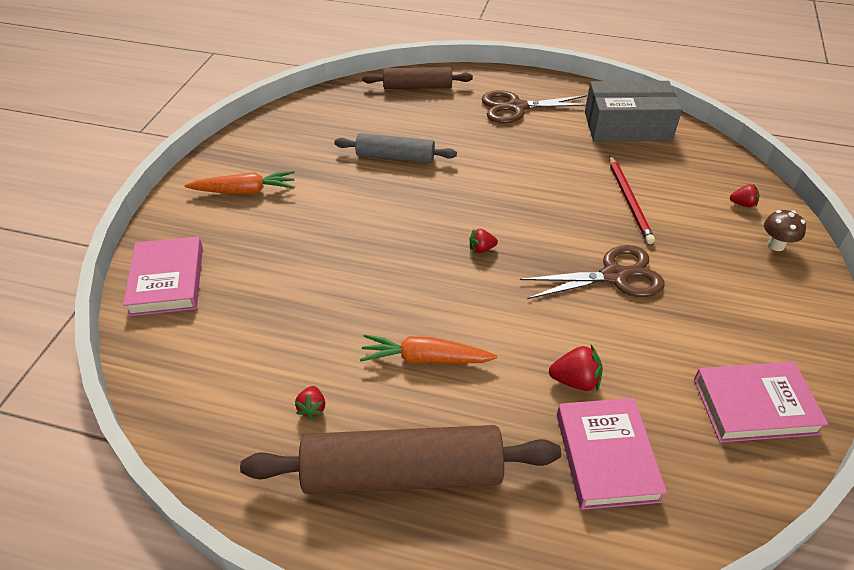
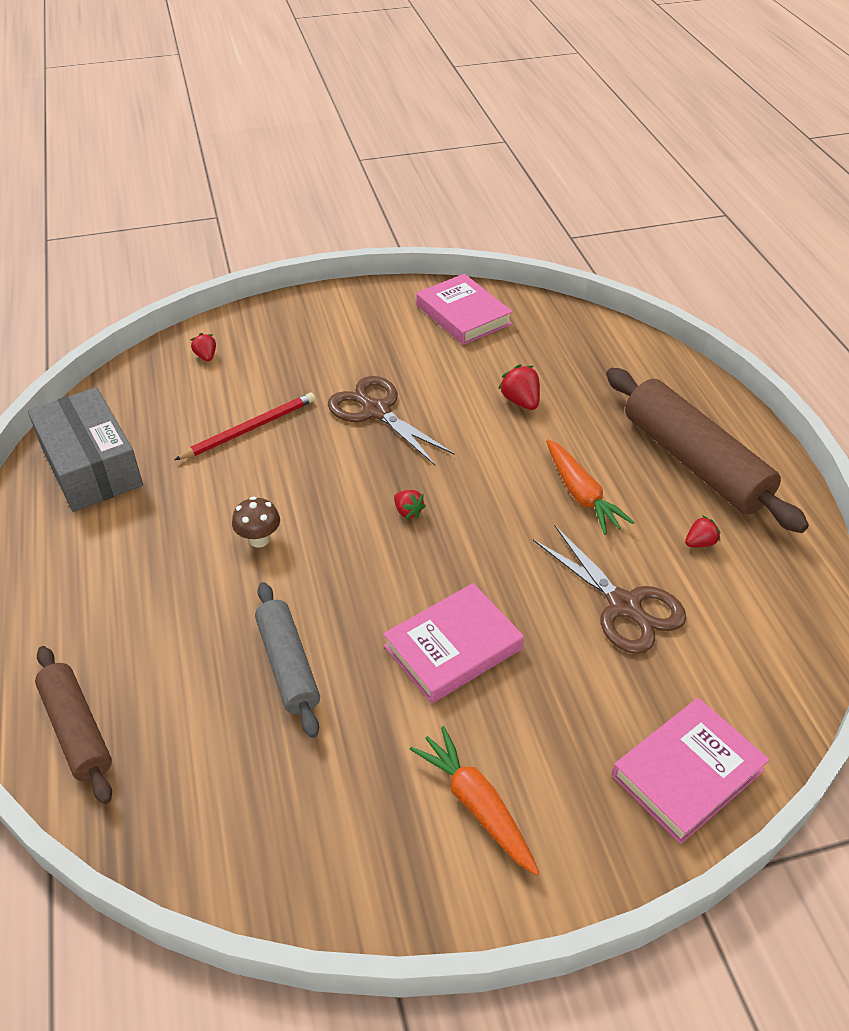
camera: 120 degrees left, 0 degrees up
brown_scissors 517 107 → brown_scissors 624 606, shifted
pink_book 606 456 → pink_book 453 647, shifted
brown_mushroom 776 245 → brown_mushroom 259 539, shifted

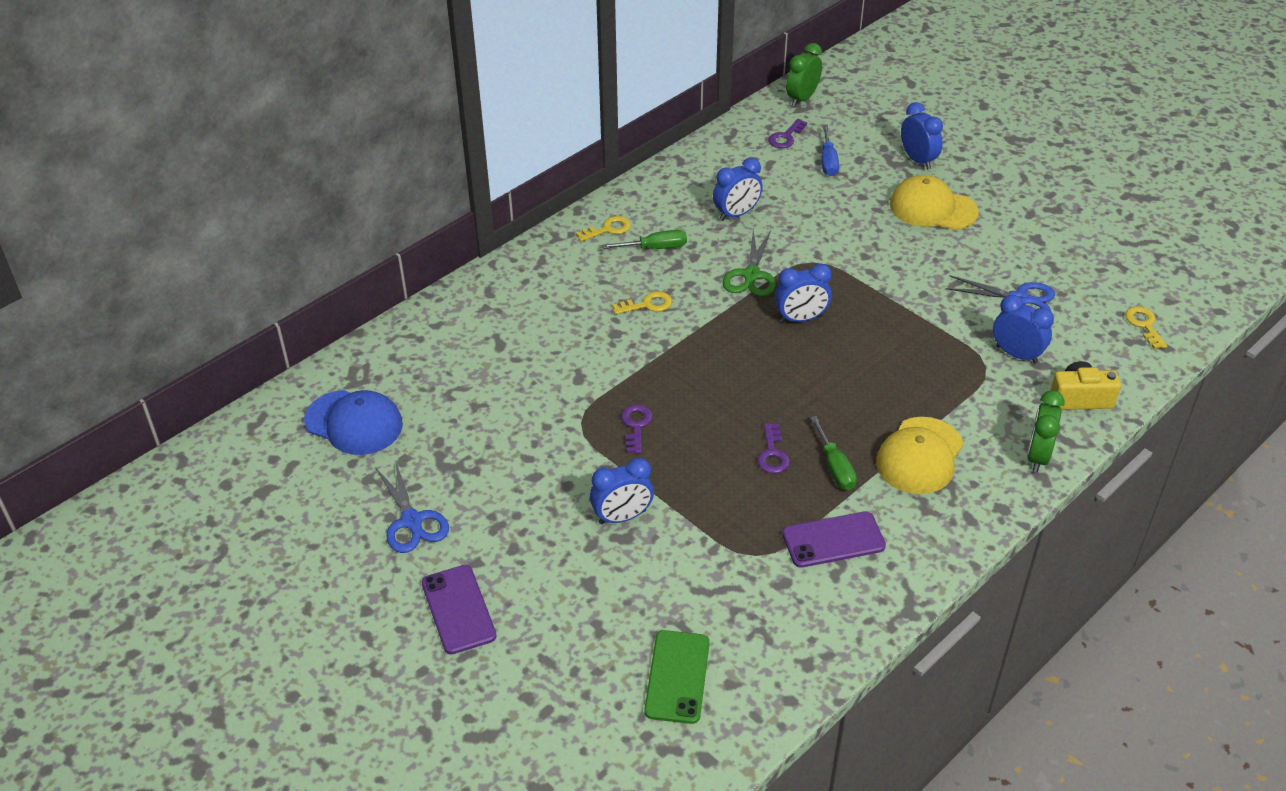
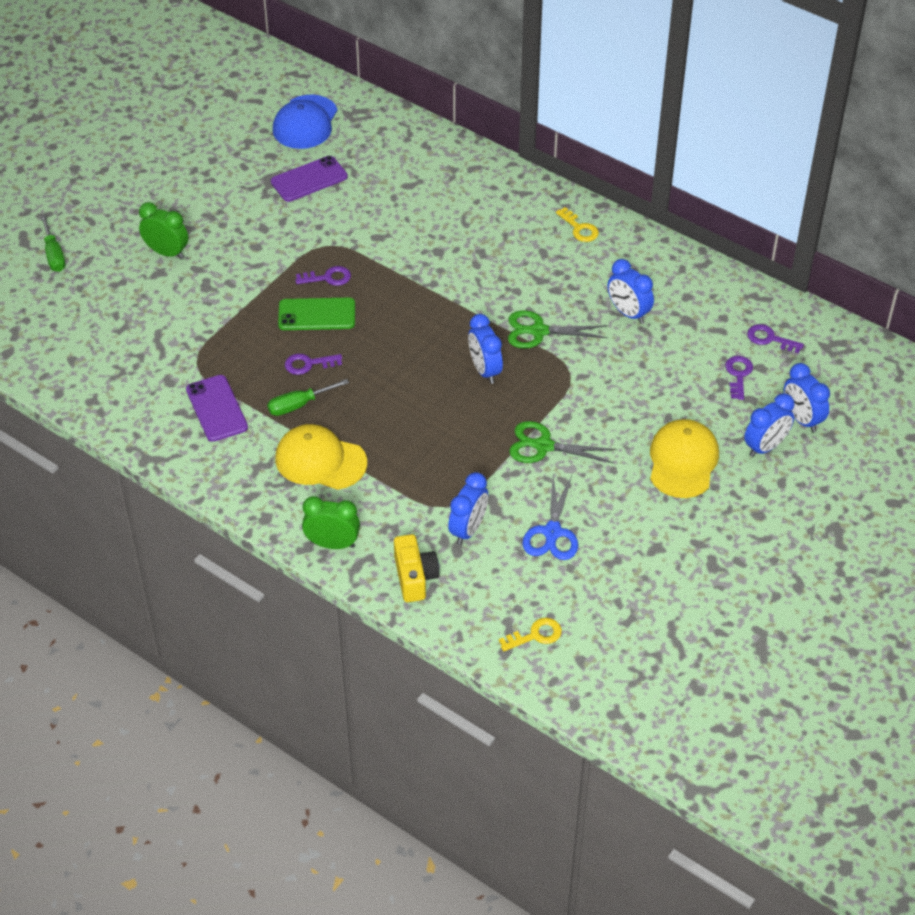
camera: 80 degrees right, 5 degrees up
blue_scissors 412 521 → -
purple_phone 458 609 → purple_phone 309 179, shifted
blue_clock 622 517 → blue_clock 801 419, shifted
green_screwdriver 655 248 → green_screwdriver 54 255, shifted
yellow_key 647 304 → -
green_phone 677 677 → green_phone 317 315, shifted
green_clock 802 98 → green_clock 167 252, shifted
blue_screwdriver 828 161 → purple_key 738 374
- → green_scissors 544 446

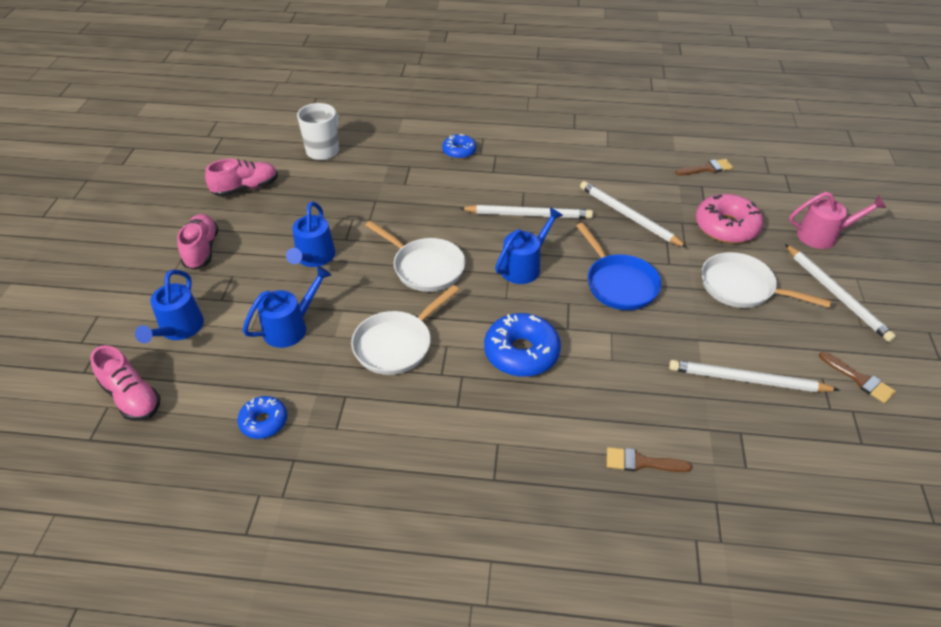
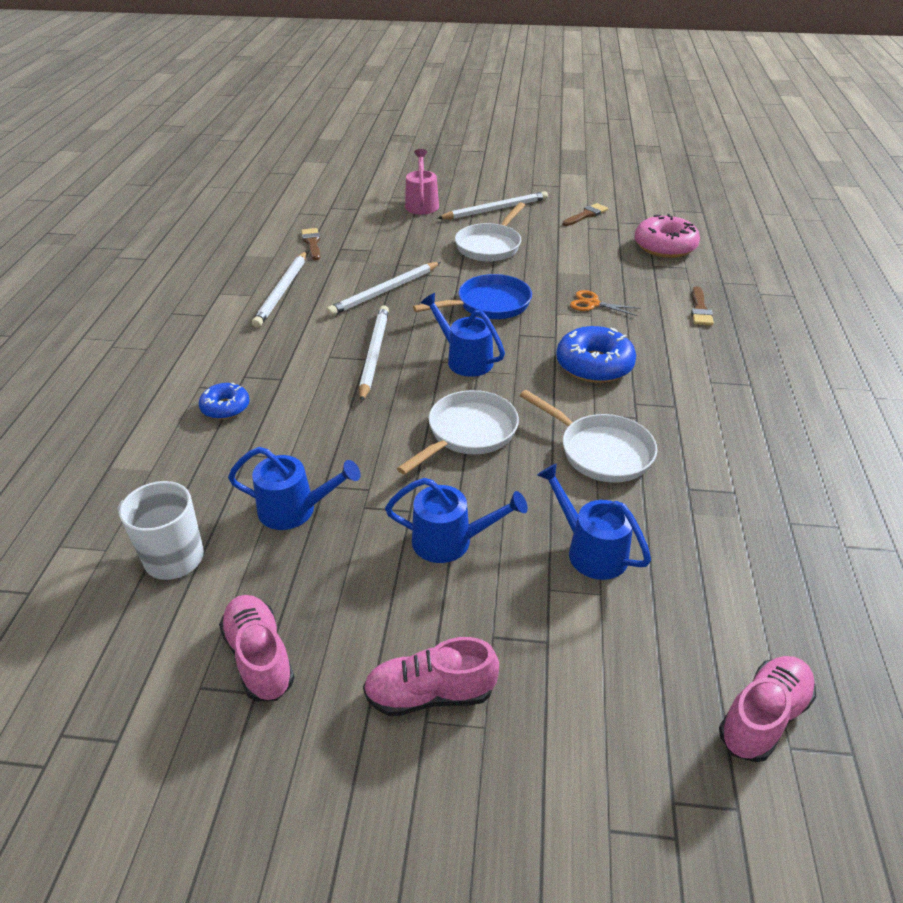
camera: 90 degrees left, 5 degrees down
blue_watering_can 179 329 → blue_watering_can 295 510, shifted
blue_donut 264 422 → -
white_pencil 747 380 → white_pencil 282 291, shifted
pink_donut 726 227 → pink_donut 665 246, shifted
- → orange_scissors 593 304

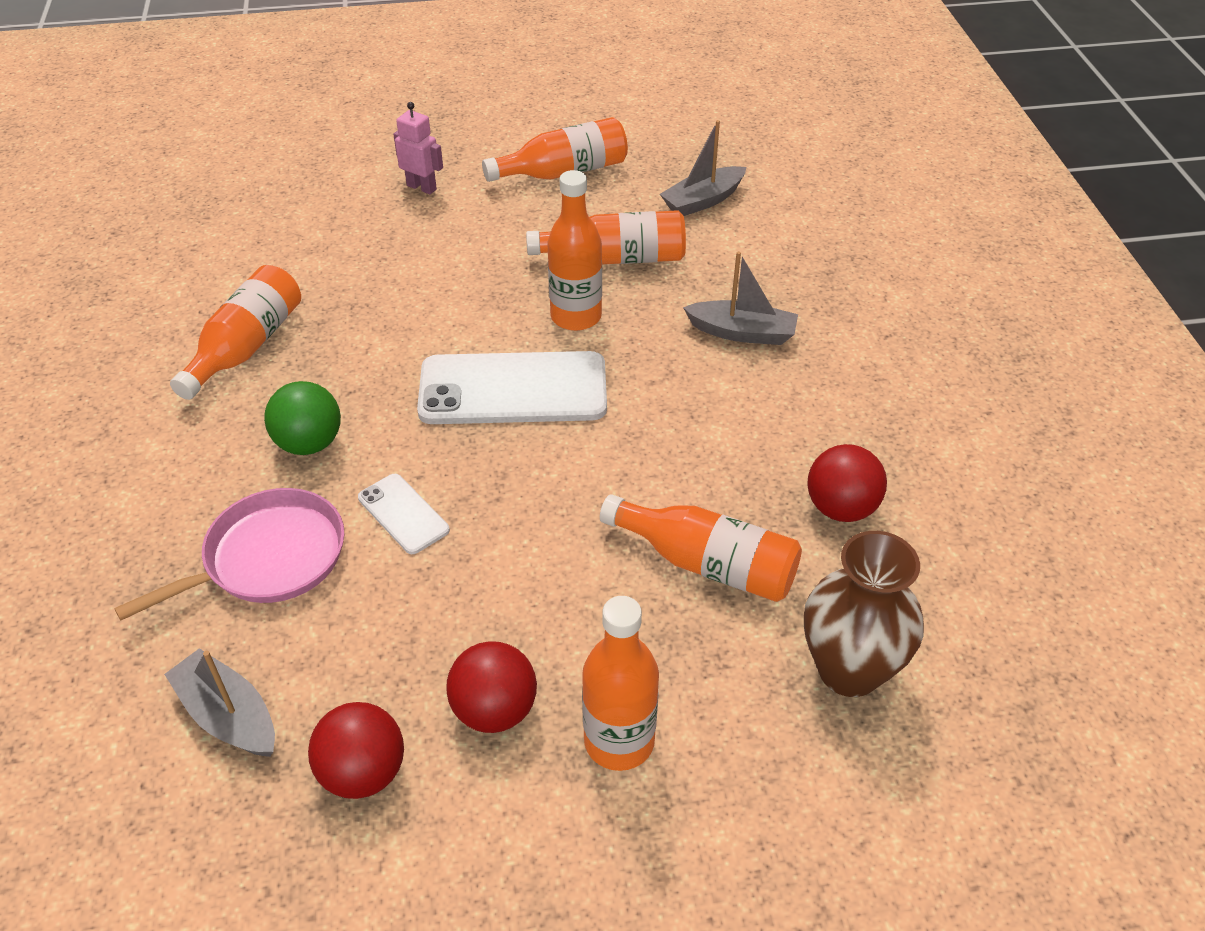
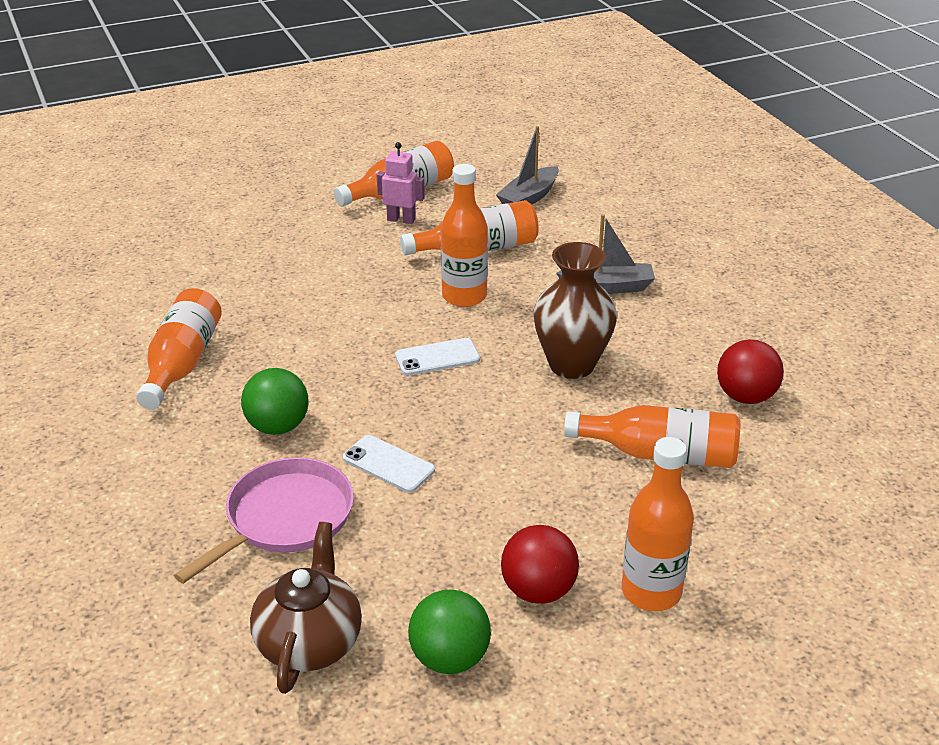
camera: 15 degrees left, 10 degrees down
grey_boat 228 715 → brown_teapot 309 641
red_ball 363 772 → green_ball 450 658
pink_robot 422 187 → pink_robot 401 220, shifted
white_phone 513 389 → white_phone 437 357, x0.49
brown_vase 849 670 → brown_vase 571 365, shifted

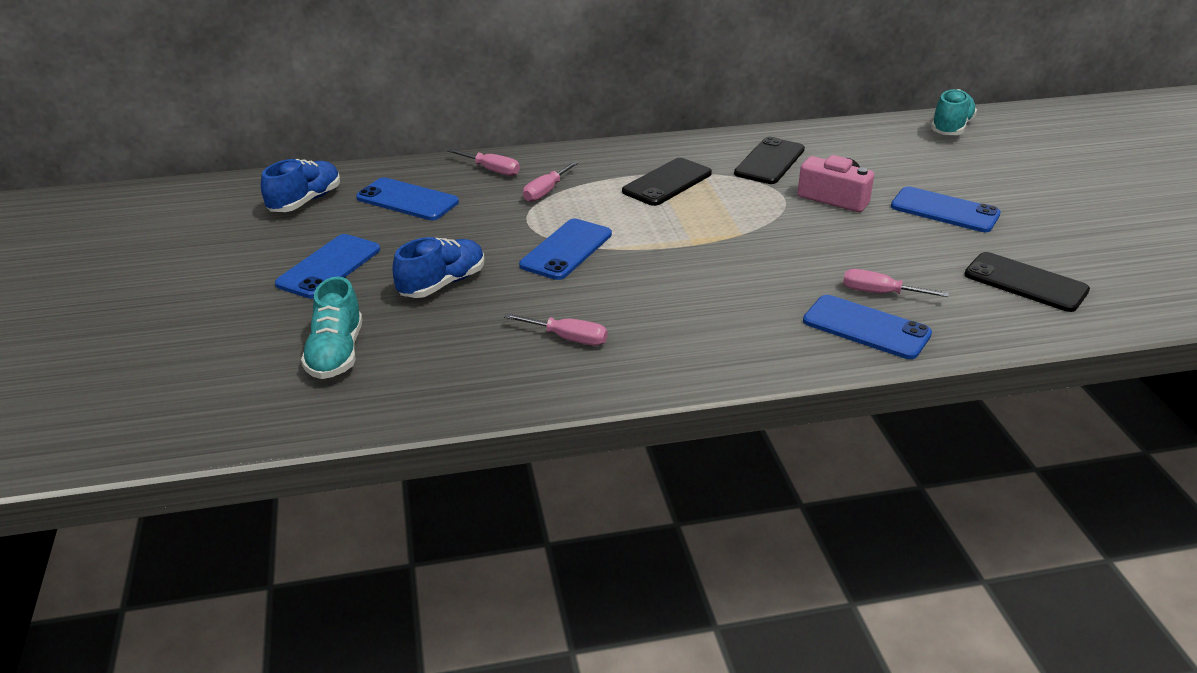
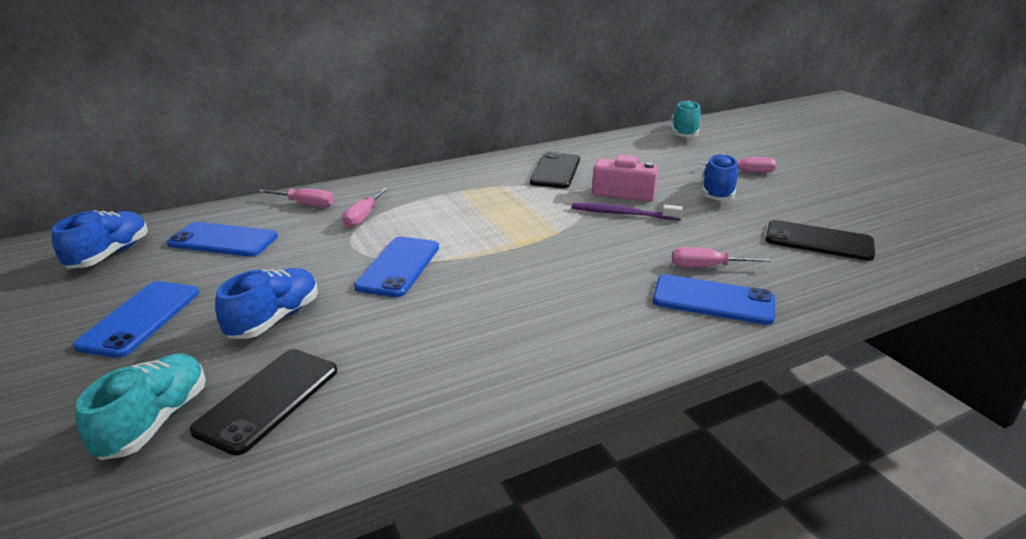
camera: 15 degrees left, 5 degrees down
turquoise_shoe 336 354 → turquoise_shoe 155 421, 150 degrees counterclockwise
pink_screwdriver 568 339 → pink_screwdriver 746 172, shifted
black_phone 667 182 → black_phone 268 399, shifted
blue_phone 944 210 → blue_shoe 717 192
- → purple_toothbrush 622 214

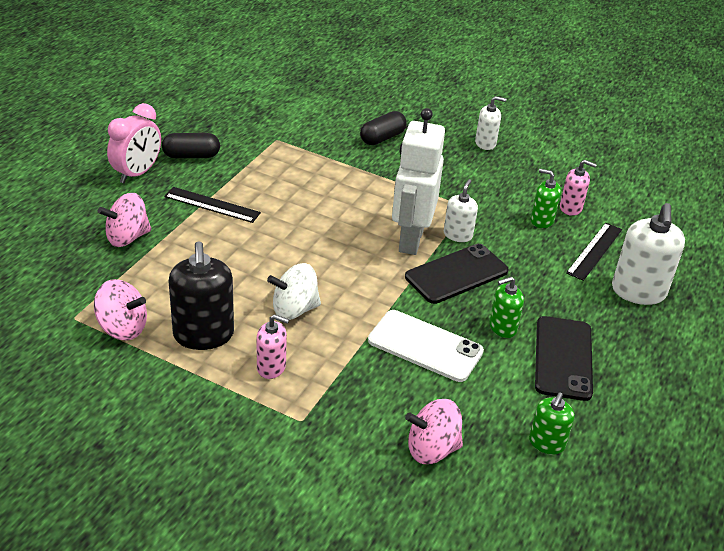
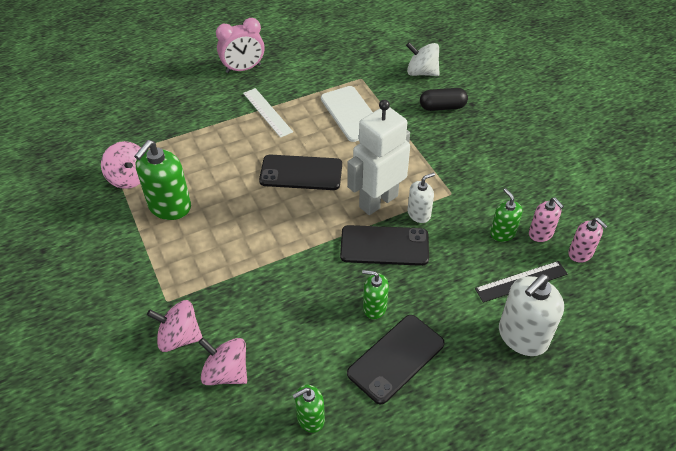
camera: 40 degrees right, 10 degrees up
pink_spinning_top 127 237 → pink_spinning_top 179 337, shifted
black_capsule 191 156 → -
black_ruler 212 205 → white_ruler 267 112
black_soap_dispenser 203 335 → green_soap_dispenser 169 206
pink_soap_dispenser 271 367 → pink_soap_dispenser 580 253, shifted
white_spinning_top 294 309 → white_spinning_top 421 72, shifted
white_phone 425 346 → white_phone 351 114, shifted
white_soap_dispenser 485 143 → -
- → black_phone 301 173

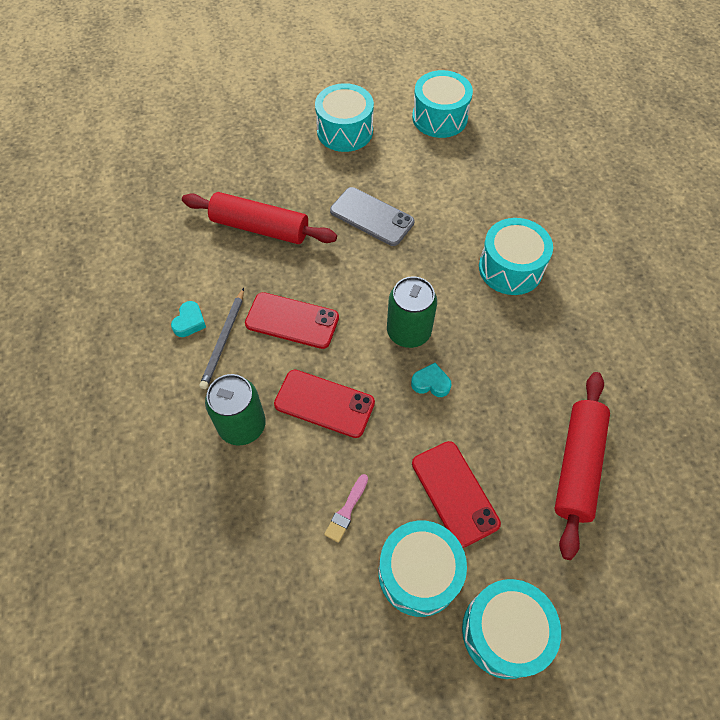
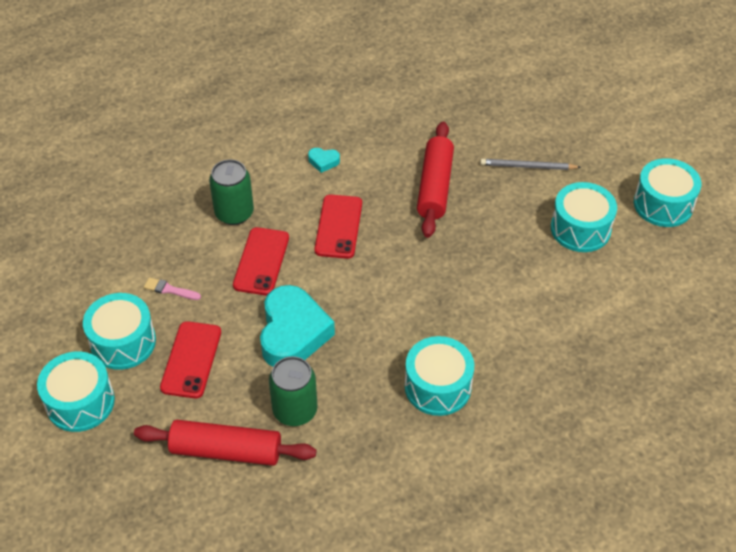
camera: 80 degrees right, 10 degrees down
grey_pencil 224 340 → grey_pencil 527 167, shifted
grey_phone 371 217 → -
green_can 408 332 → green_can 295 410, shifted
turquoise_heart 431 383 → turquoise_heart 293 333, x2.41
turquoise_drum 439 117 → turquoise_drum 663 204, shifted
red_phone 454 493 → red_phone 191 360, 45 degrees counterclockwise

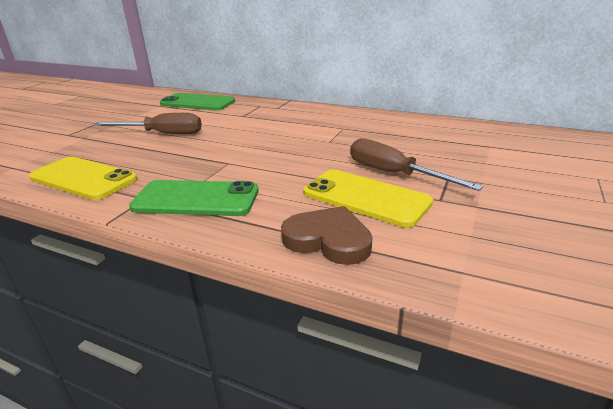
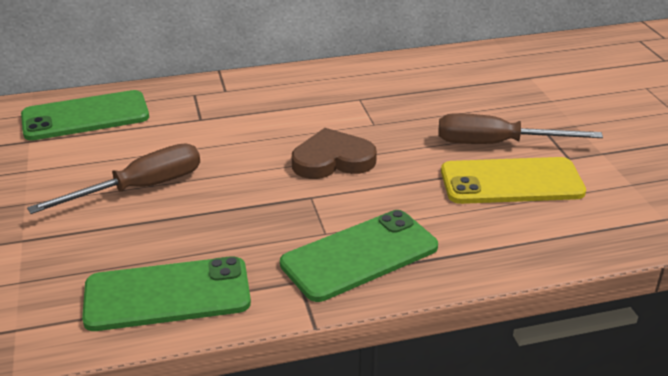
camera: 40 degrees left, 5 degrees up
yellow_phone 83 178 → green_phone 167 295
brown_heart 328 240 → brown_heart 332 160, shifted

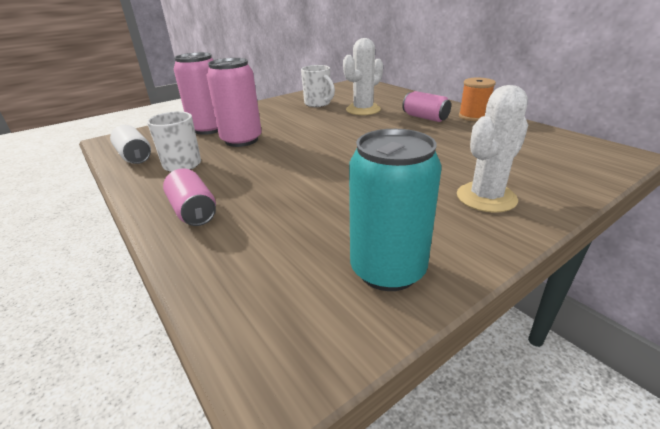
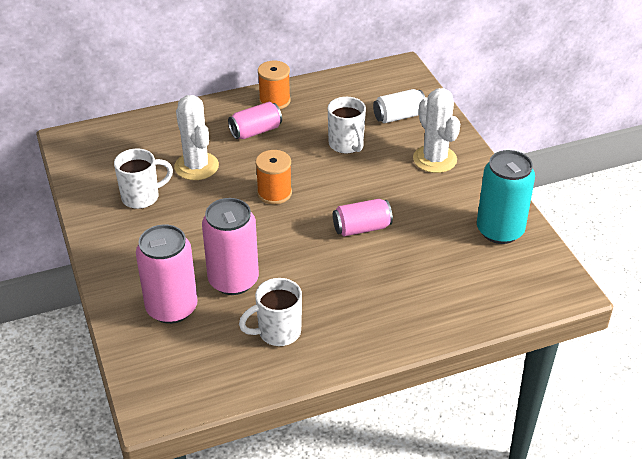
camera: 75 degrees left, 10 degrees up
white_can 135 157 → white_can 398 116, shifted
pink_can 193 211 → pink_can 361 228, shifted
- → orange_spool 274 193
- → white_mug 346 145

